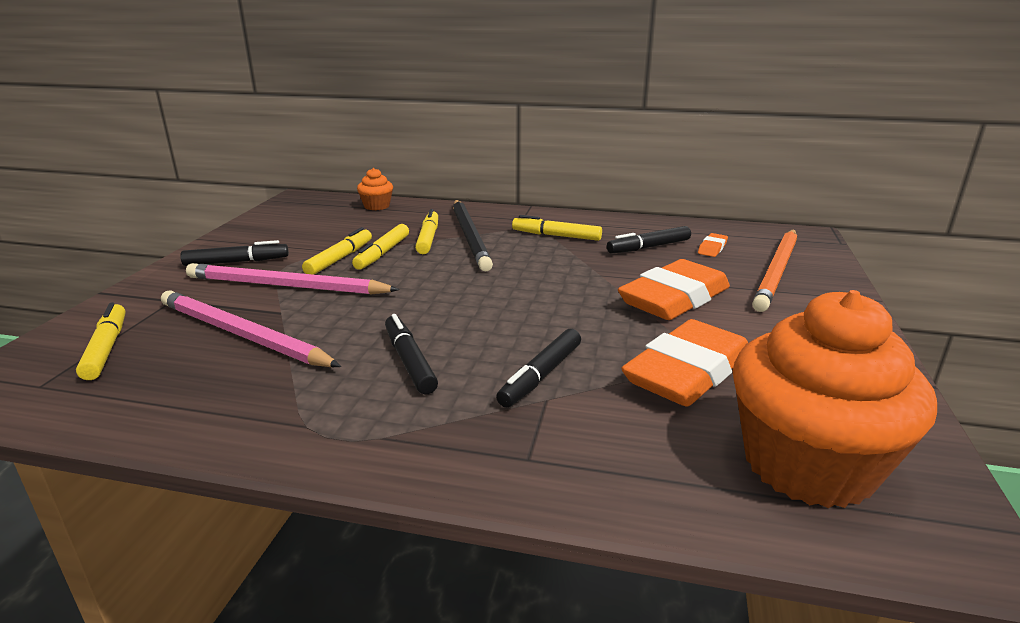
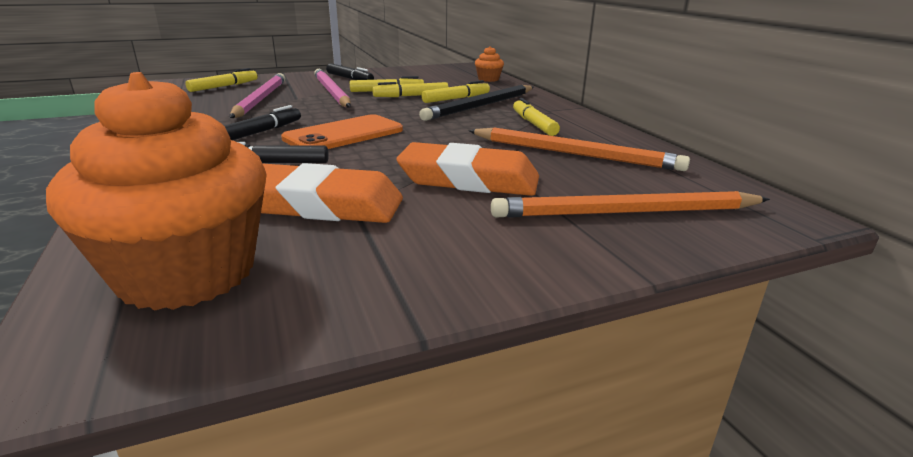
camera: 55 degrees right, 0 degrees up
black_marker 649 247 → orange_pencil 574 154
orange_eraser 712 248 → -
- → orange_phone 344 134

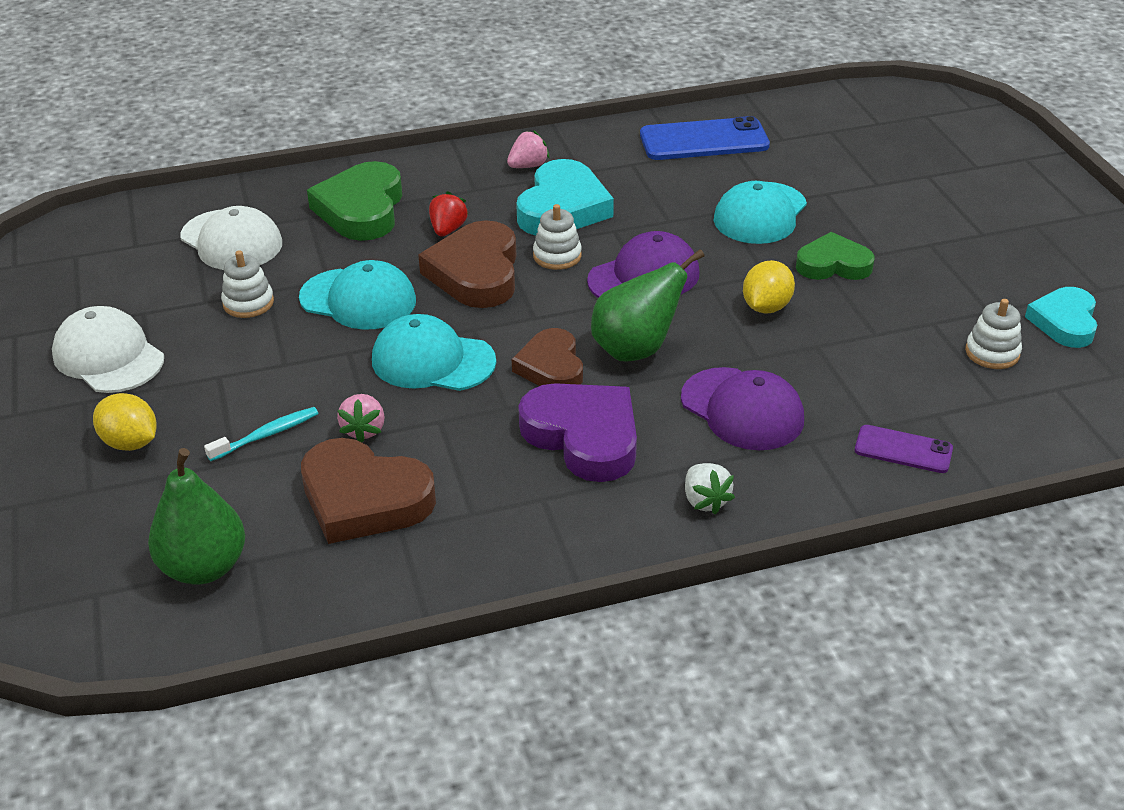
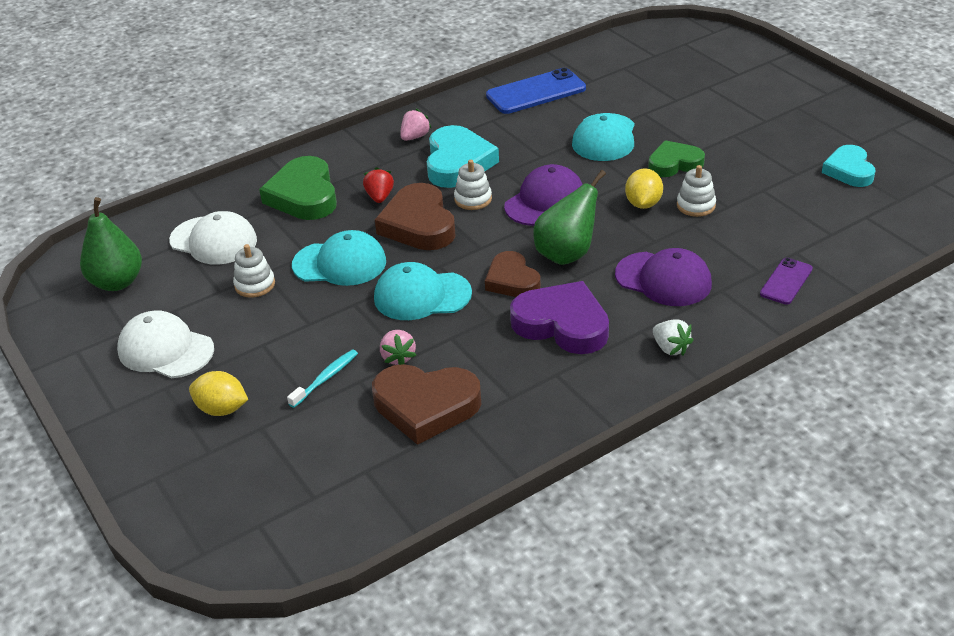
camera: 15 degrees left, 0 degrees up
green_pear 204 567 → green_pear 117 282, shifted
purple_phone 903 450 → purple_phone 786 281, 60 degrees counterclockwise
white_stacking_toy 992 353 → white_stacking_toy 696 205, shifted

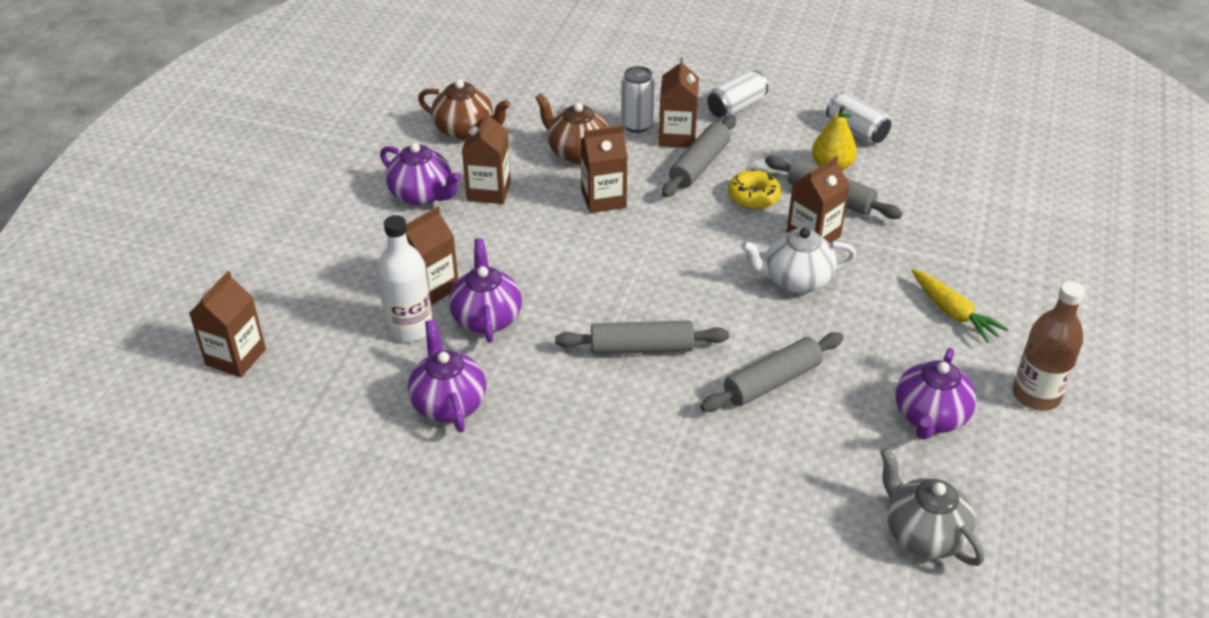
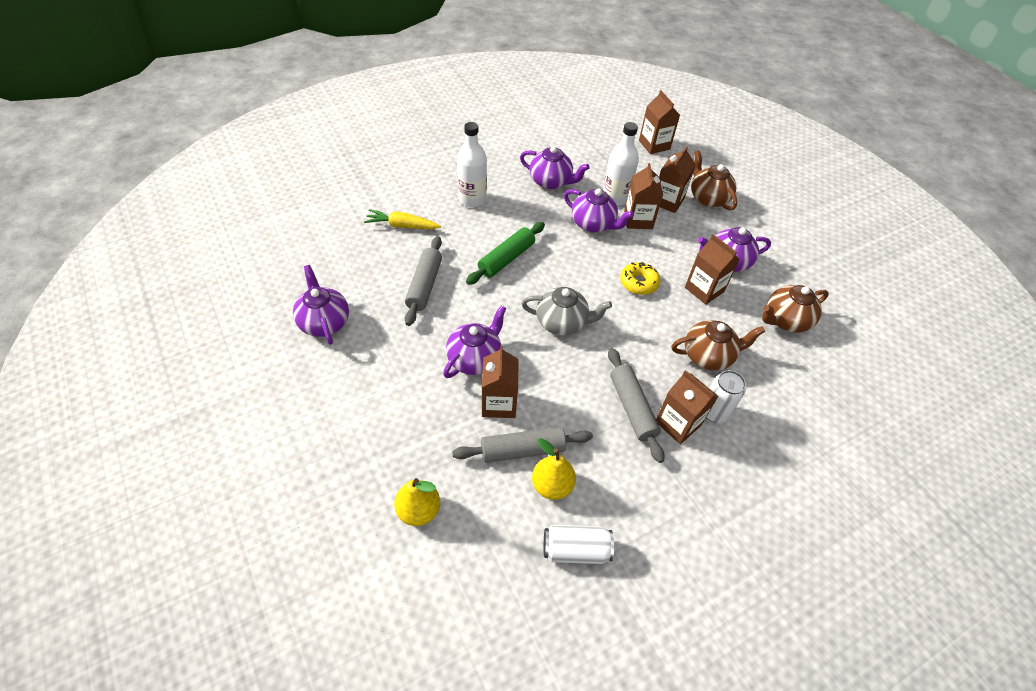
camera: 130 degrees right, 10 degrees up
grey_rolling_pin 641 348 → green_rolling_pin 506 259
brown_carton 603 199 → brown_carton 667 201, shifted
white_can 736 107 → -
yellow_donut 753 196 → yellow_donut 638 283, shifted
white_teapot 795 280 → purple_teapot 475 358
grey_teapot 923 534 → grey_teapot 562 322, shifted
yellow_carrot 953 313 → yellow_carrot 402 226, shifted
brown_bottle 1036 395 → -
- → yellow_pear 419 510
- → white_bottle 472 199
- → brown_teapot 708 198

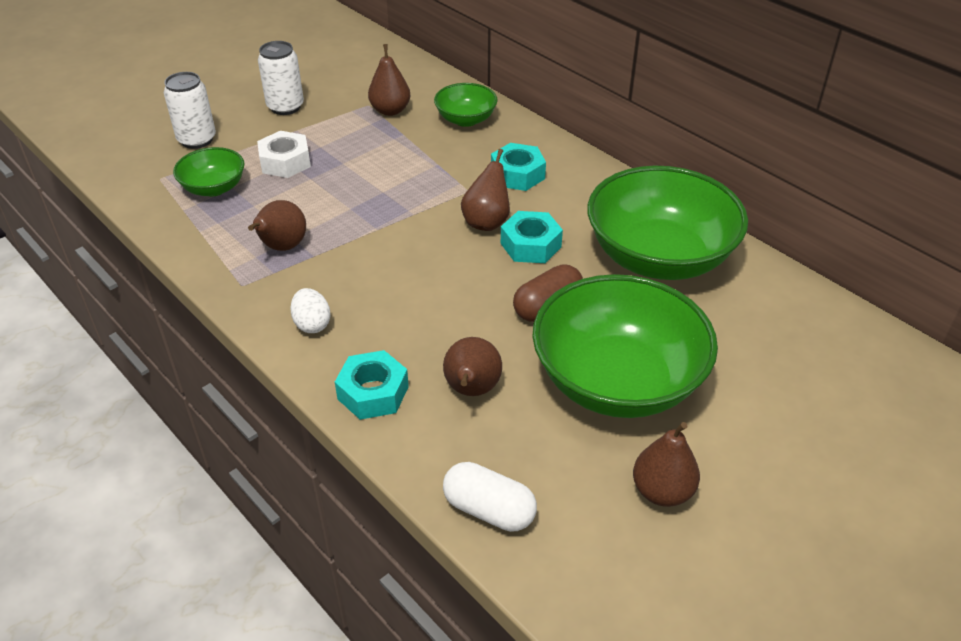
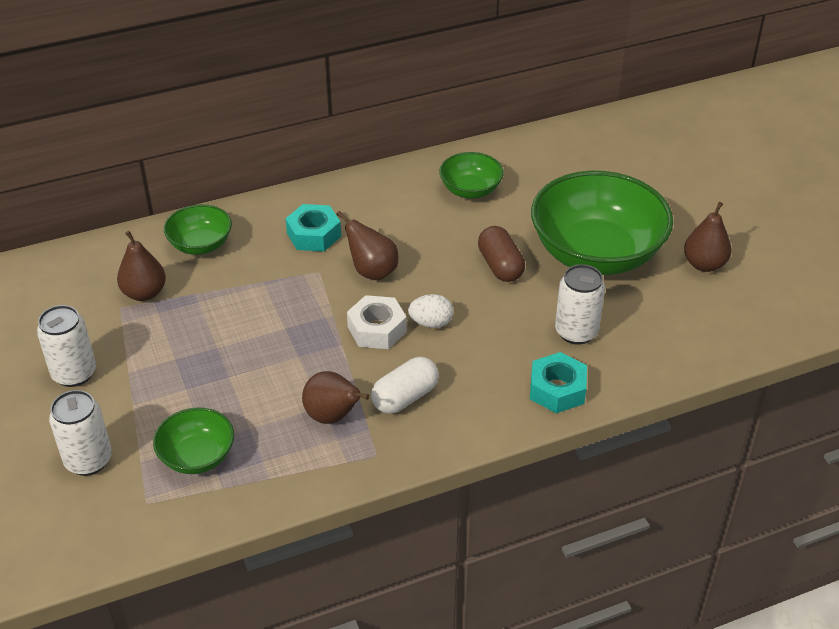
camera: 70 degrees left, 0 degrees up
white_nut 285 162 → white_nut 377 329, shifted
white_egg 312 324 → white_egg 431 323, shifted
brown_pear 471 390 → white_can 576 332
white_capsule 489 510 → white_capsule 405 397, shifted
turquoise_nut 530 245 → -
green_bowl 659 257 → green_bowl 470 190, x0.49

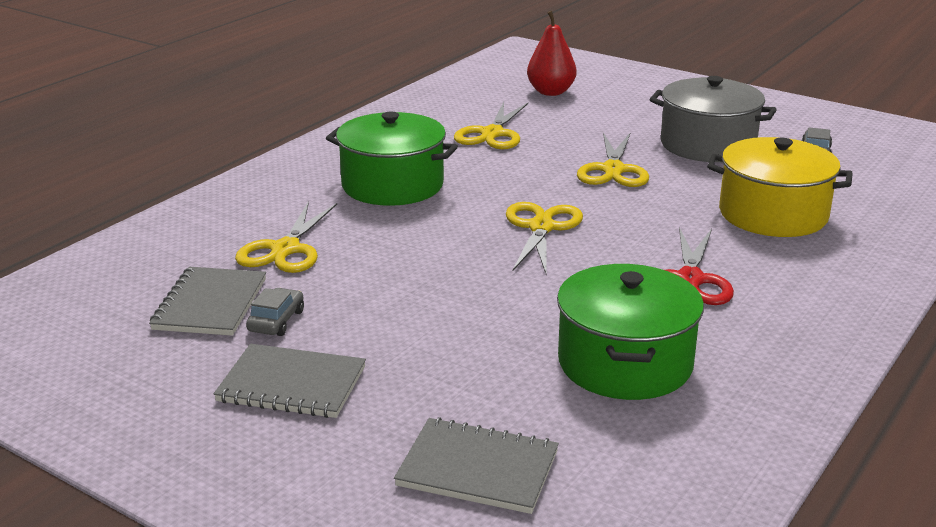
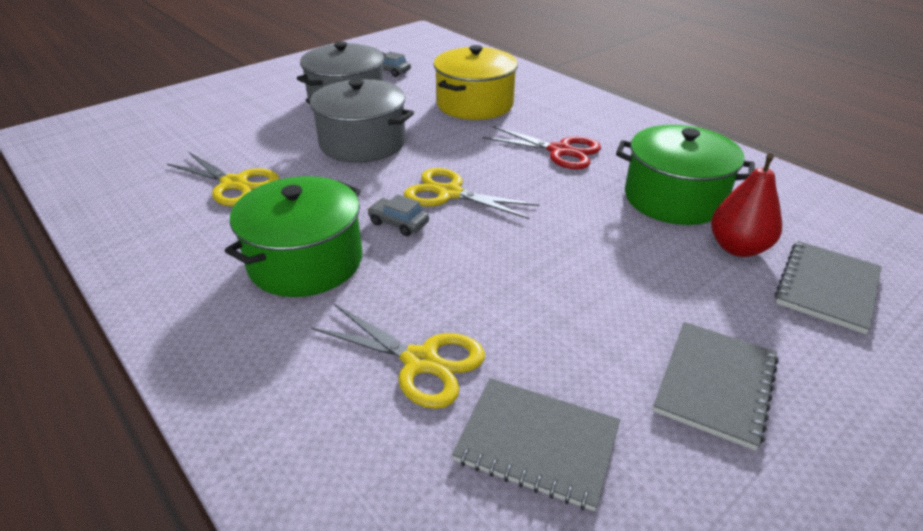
camera: 75 degrees left, 10 degrees up
grey_car 276 321 → grey_car 398 223, shifted
red_pear 551 92 → red_pear 737 248, shifted
yellow_scissors 613 170 → grey_pot 363 143

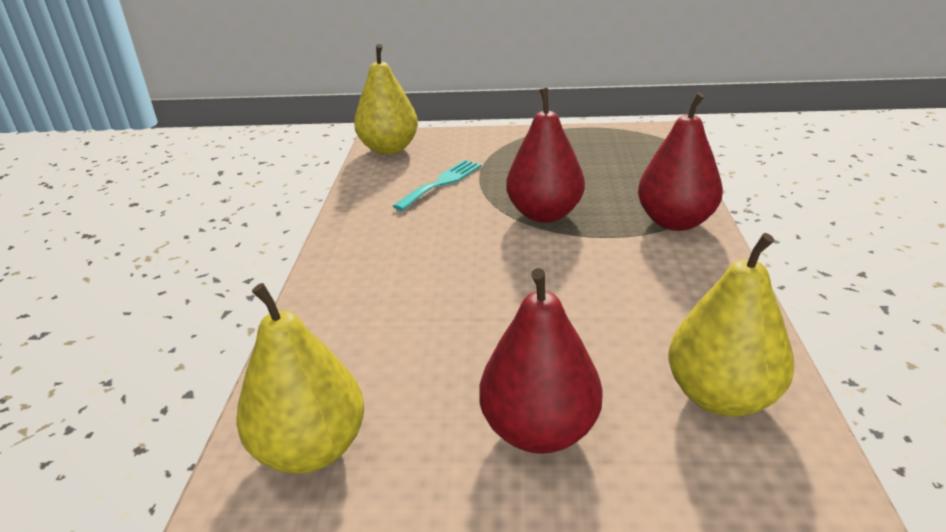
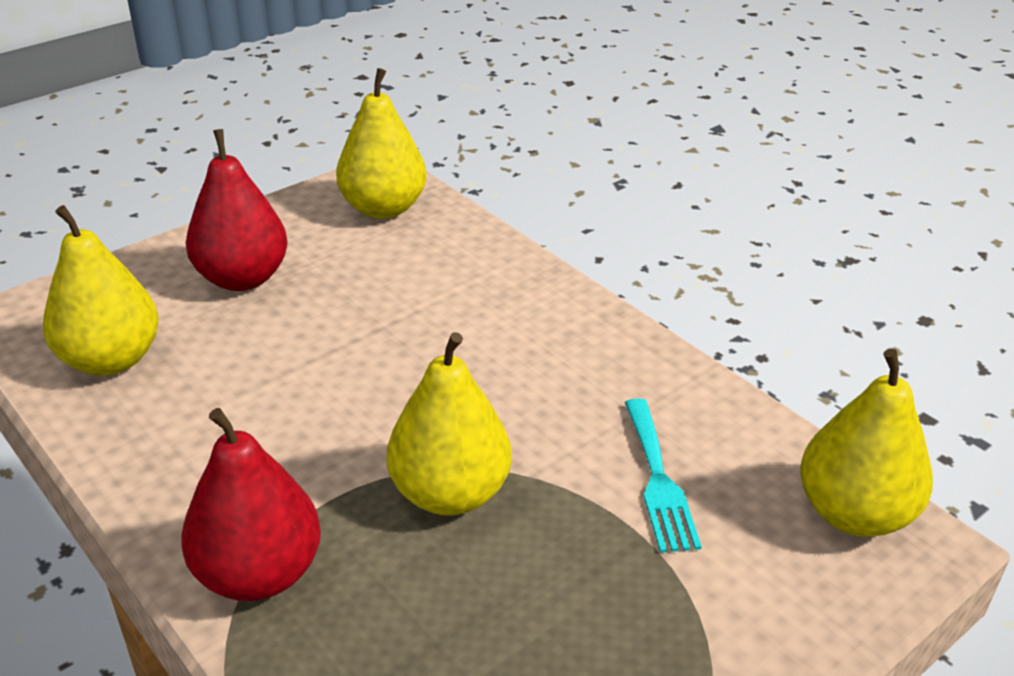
camera: 135 degrees right, 5 degrees up
red_pear 544 214 → yellow_pear 450 493

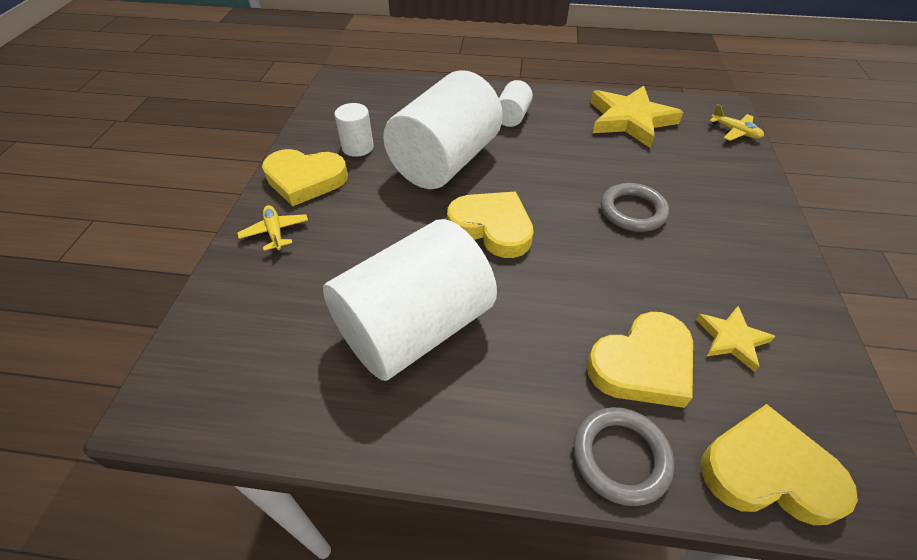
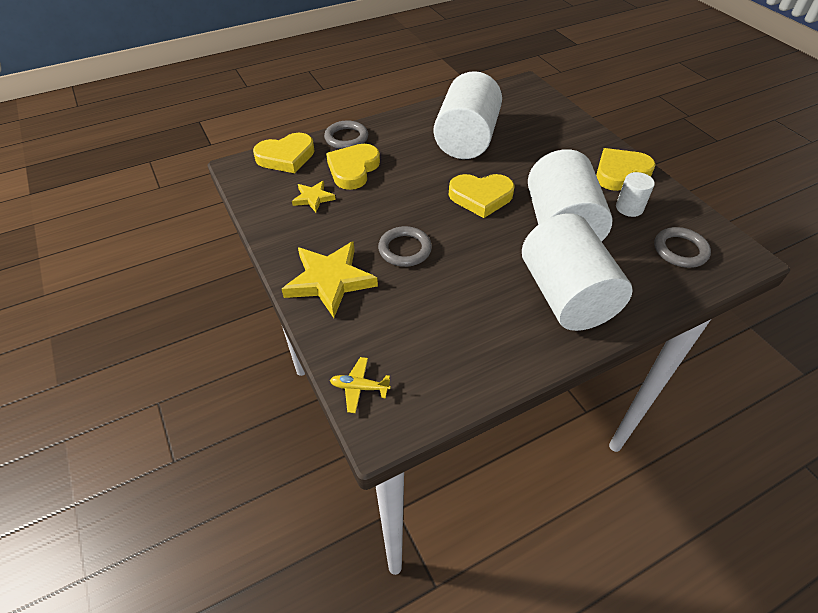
camera: 145 degrees right, 0 degrees up
yellow_plane 275 232 → -
white_cylinder 512 116 → white_cylinder 566 296, x2.28
yellow_star 630 120 → yellow_star 330 281, shifted
- → grey_ring 680 250

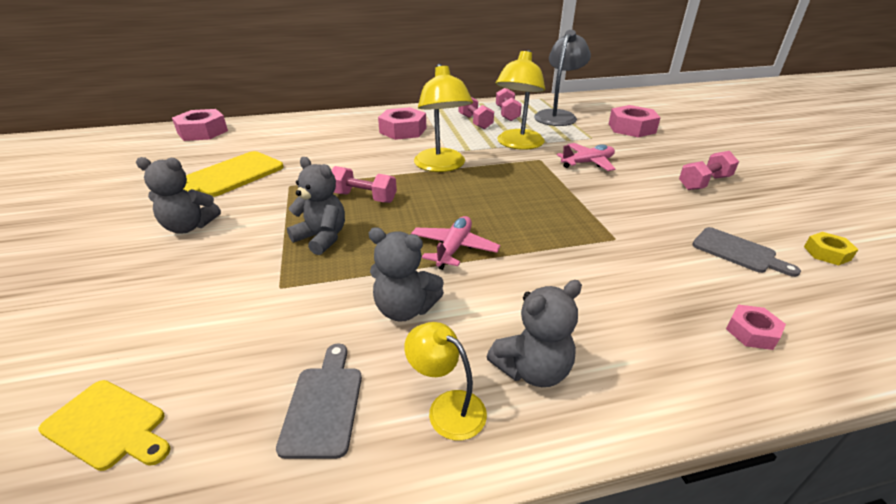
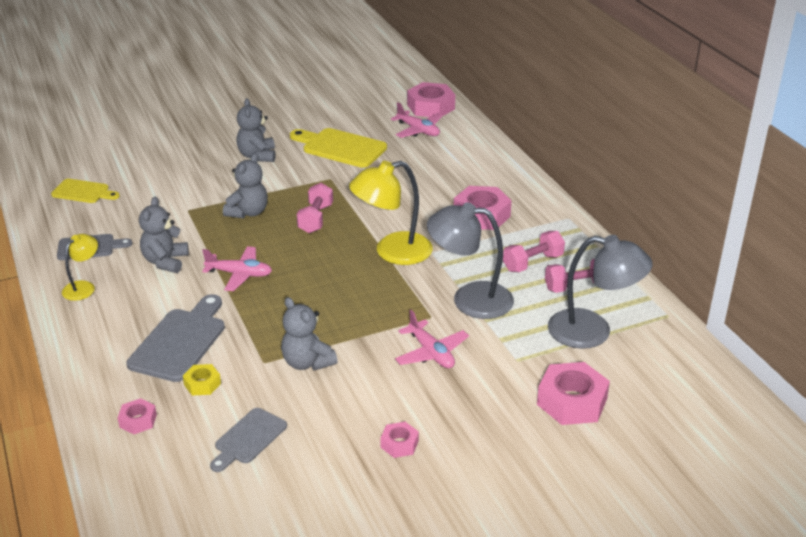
camera: 80 degrees right, 0 degrees up
yellow_cutting_board 108 426 → yellow_cutting_board 83 192, 90 degrees counterclockwise
grey_teddy_bear 532 370 → grey_teddy_bear 307 362, shifted
yellow_lamp 518 144 → grey_lamp 470 299
pink_dumbbell 704 183 → pink_nut 399 444
yellow_nut 827 253 → yellow_nut 202 384, shifted
- → grey_cutting_board 180 341
- → pink_plane 418 130

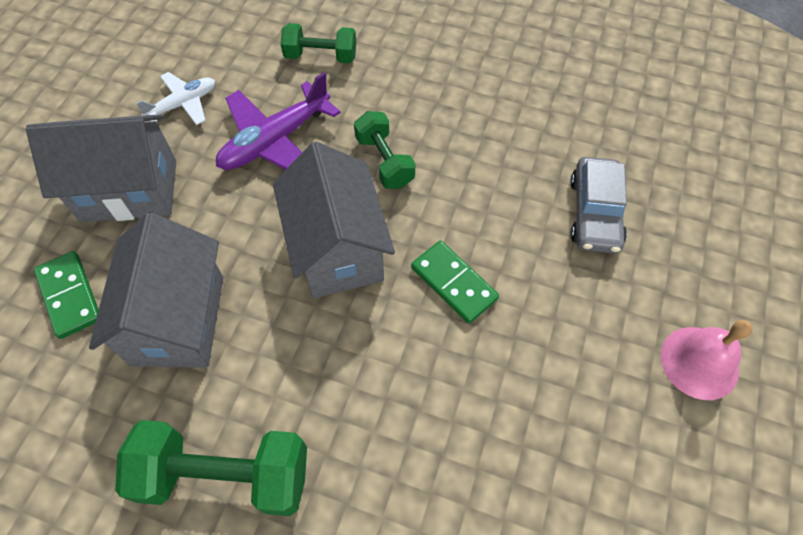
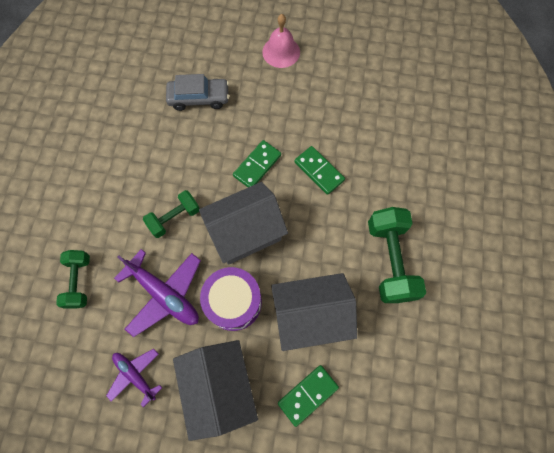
camera: 100 degrees left, 10 degrees up
white_plane 183 104 → purple_plane 135 375
- → purple_drum 234 302
- → green_domino 319 171

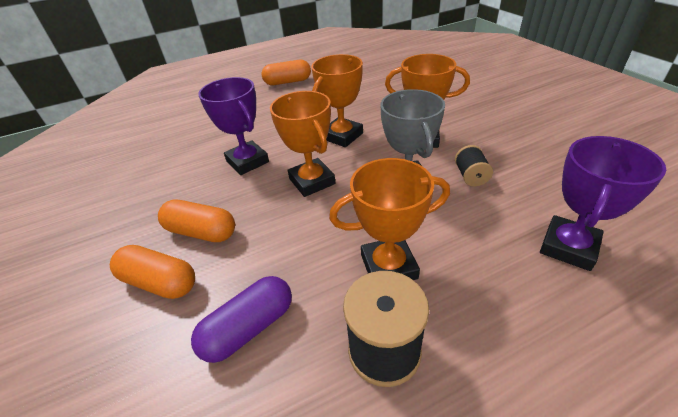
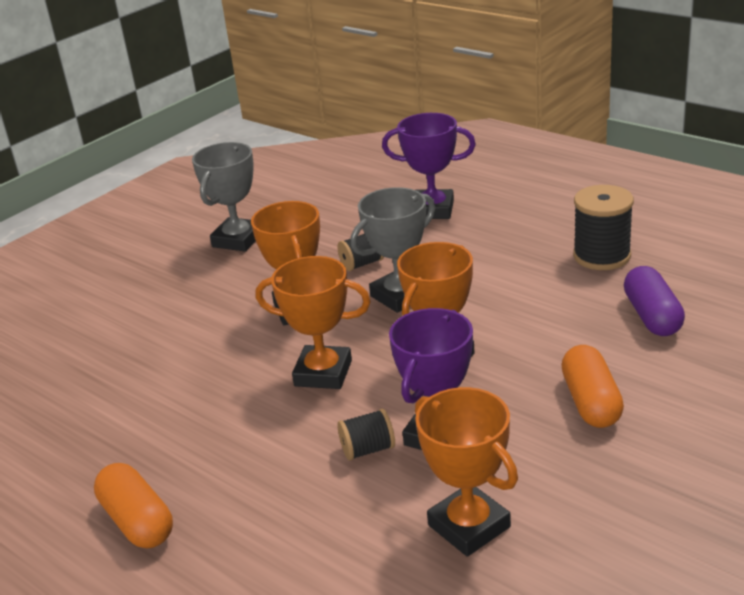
camera: 115 degrees left, 10 degrees down
orange_capsule 160 282 → -
purple_capsule 249 328 → purple_capsule 652 316, 60 degrees clockwise
orange_trophy 388 266 → orange_trophy 469 526, shifted
- → grey_trophy 238 240
- → black_spool 368 449

